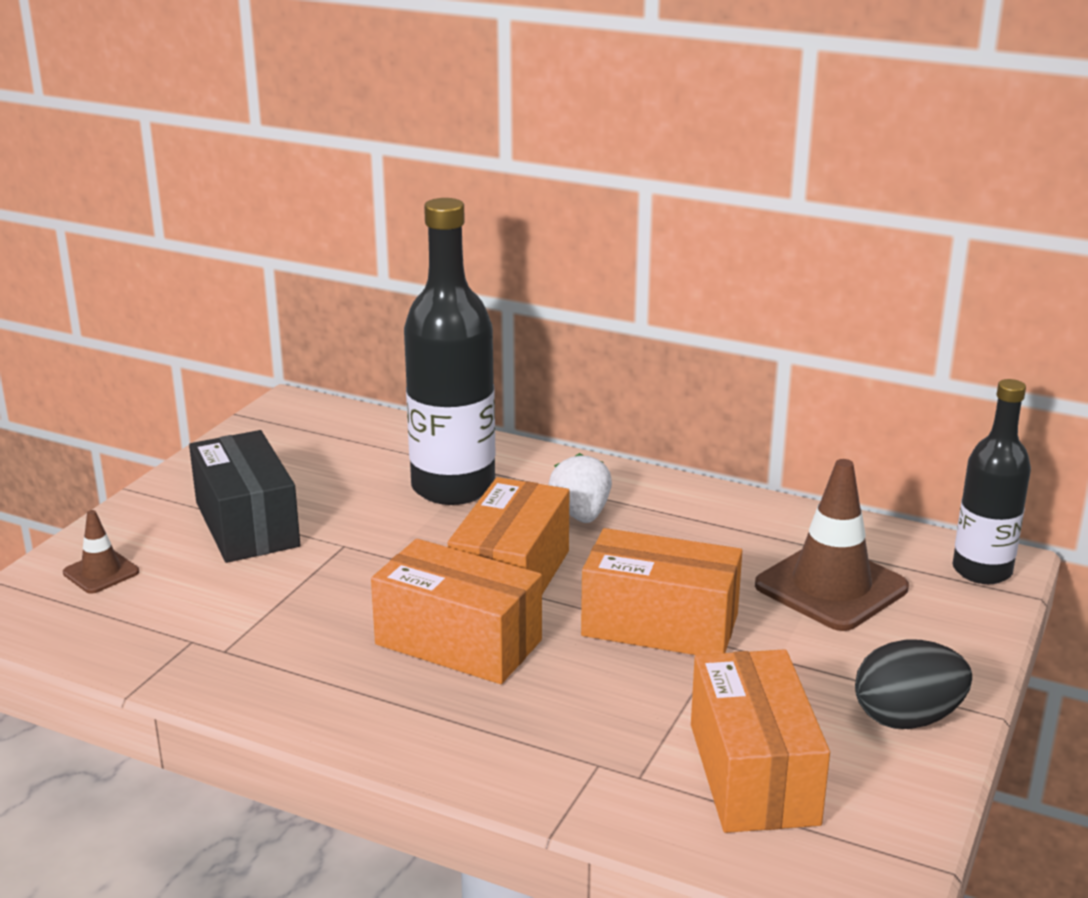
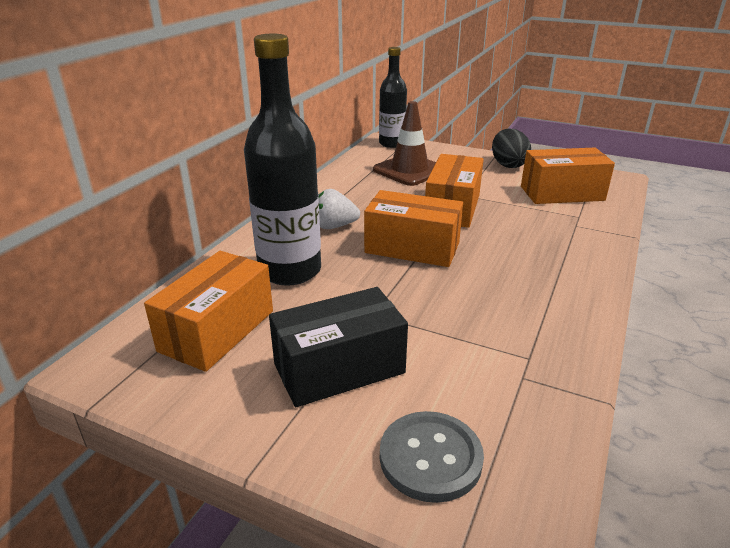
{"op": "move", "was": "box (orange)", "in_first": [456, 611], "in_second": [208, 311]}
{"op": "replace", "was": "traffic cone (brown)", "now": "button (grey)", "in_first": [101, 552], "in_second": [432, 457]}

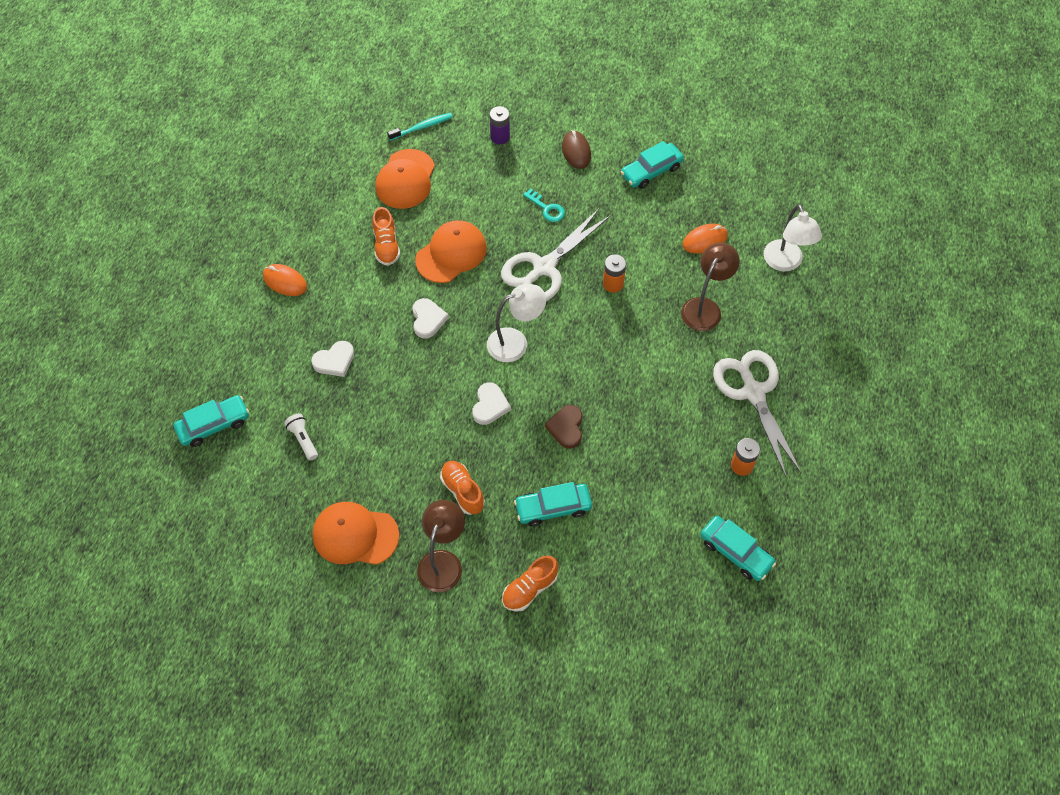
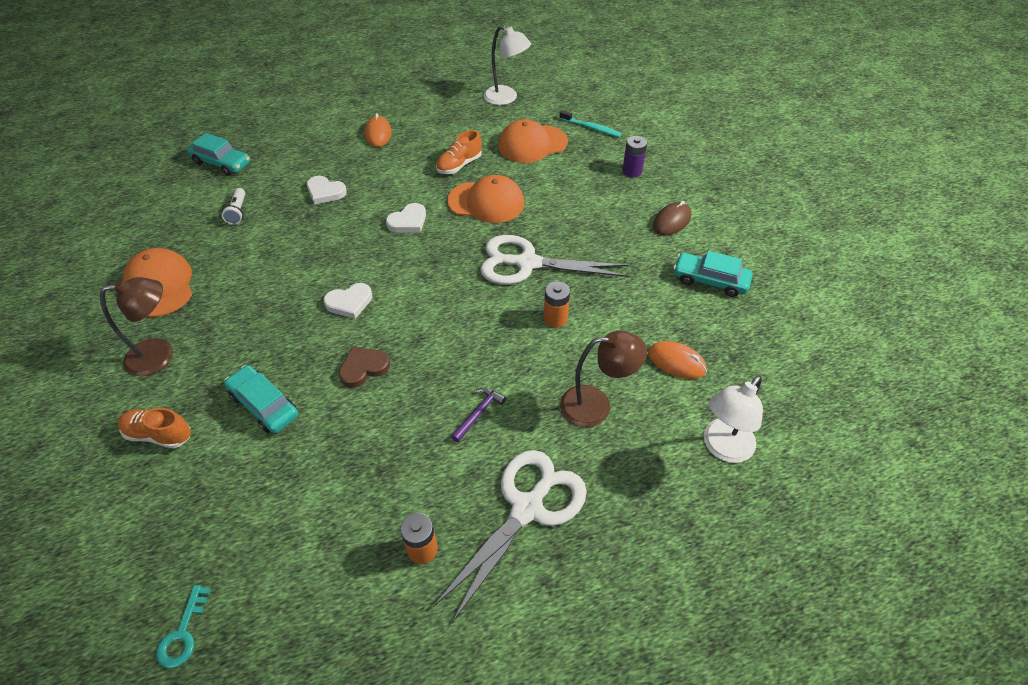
{"op": "move", "was": "key (turquoise)", "in_first": [544, 205], "in_second": [183, 627]}
{"op": "rotate", "was": "flashlight (white)", "in_first": [301, 437], "in_second": [233, 206], "clockwise": 150}
{"op": "insert", "now": "hammer (purple)", "in_second": [478, 415]}
{"op": "move", "was": "lamp (white)", "in_first": [516, 323], "in_second": [507, 65]}
{"op": "delete", "was": "shoe (orange)", "in_first": [462, 488]}
{"op": "delete", "was": "car (turquoise)", "in_first": [738, 548]}

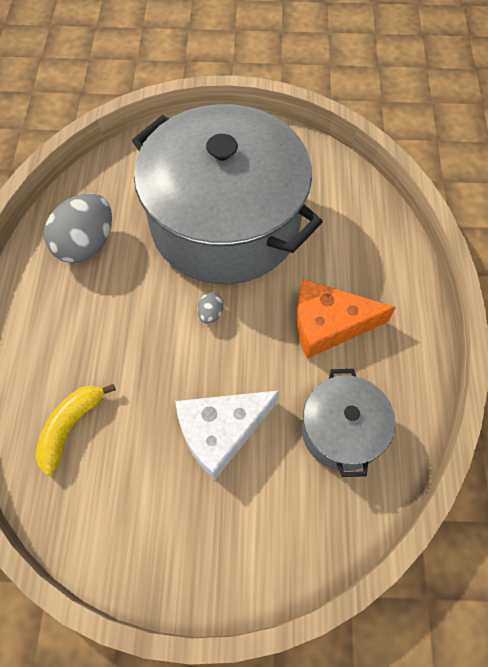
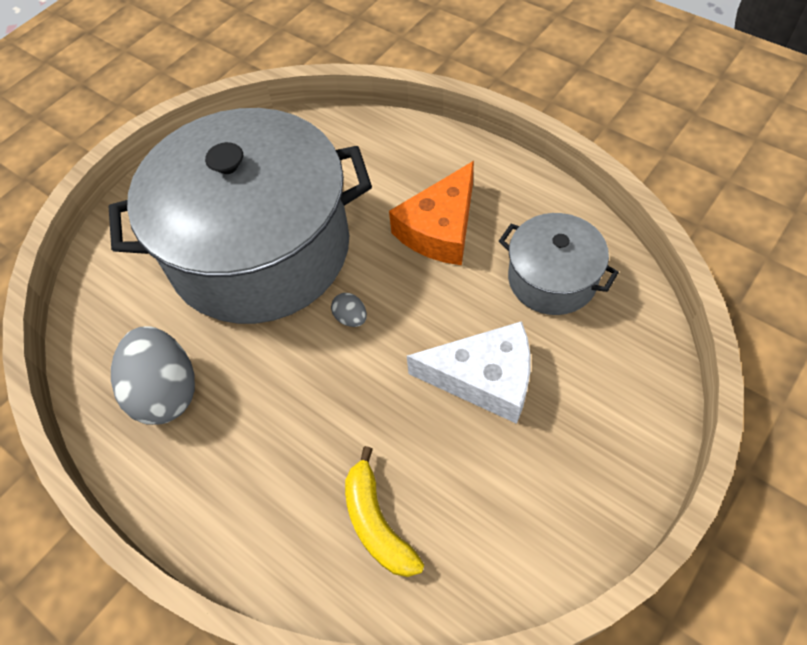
{"op": "rotate", "was": "cheese (white)", "in_first": [227, 435], "in_second": [469, 372], "clockwise": -90}

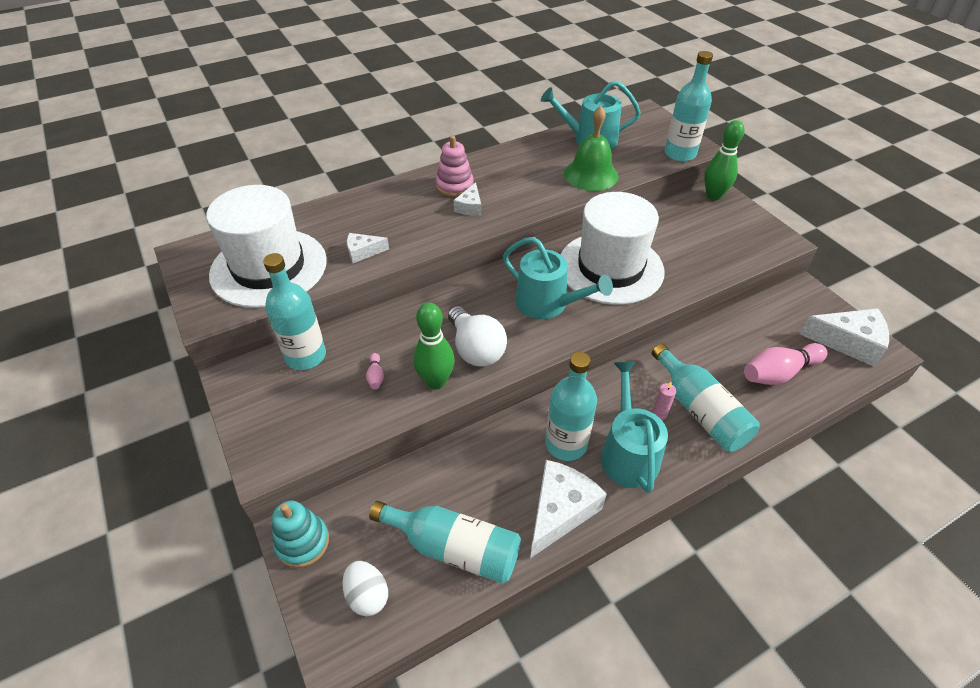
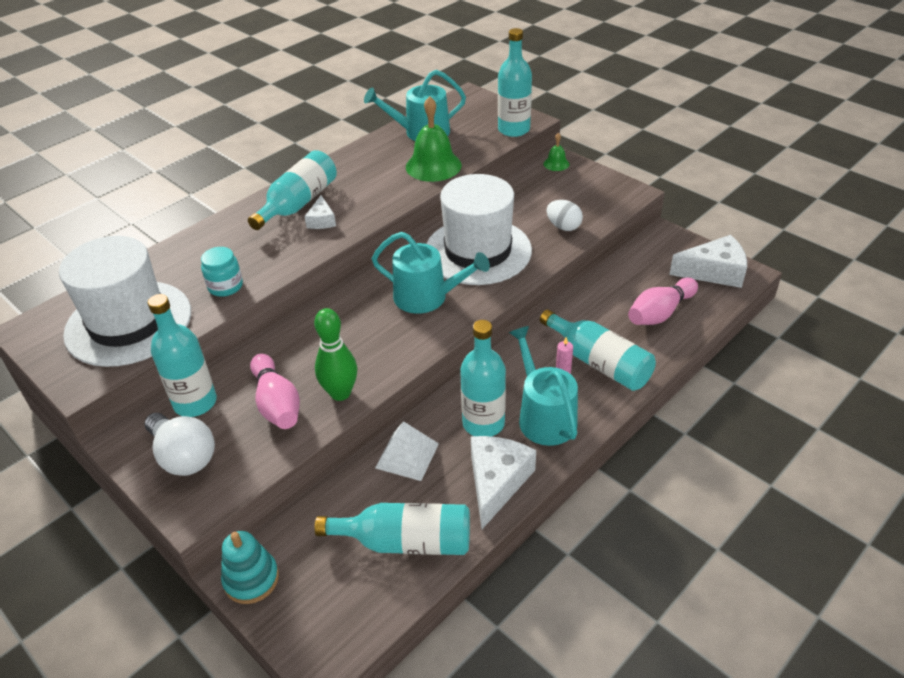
{"op": "move", "was": "light bulb (white)", "in_first": [477, 336], "in_second": [180, 444]}
{"op": "replace", "was": "cheese (white)", "now": "jar (turquoise)", "in_first": [368, 248], "in_second": [222, 272]}
{"op": "replace", "was": "stacking toy (pink)", "now": "bottle (turquoise)", "in_first": [455, 166], "in_second": [292, 190]}
{"op": "resize", "was": "bowling pin (pink)", "in_first": [375, 371], "in_second": [275, 391], "ratio": 2.26}
{"op": "insert", "now": "pyramid (white)", "in_second": [407, 451]}
{"op": "replace", "was": "bowling pin (green)", "now": "bell (green)", "in_first": [724, 160], "in_second": [556, 152]}
{"op": "move", "was": "egg (white)", "in_first": [365, 588], "in_second": [565, 215]}

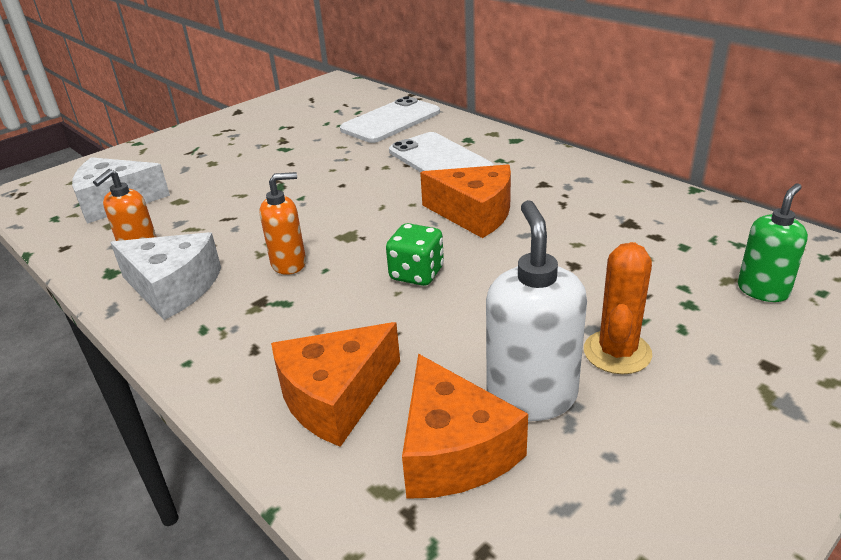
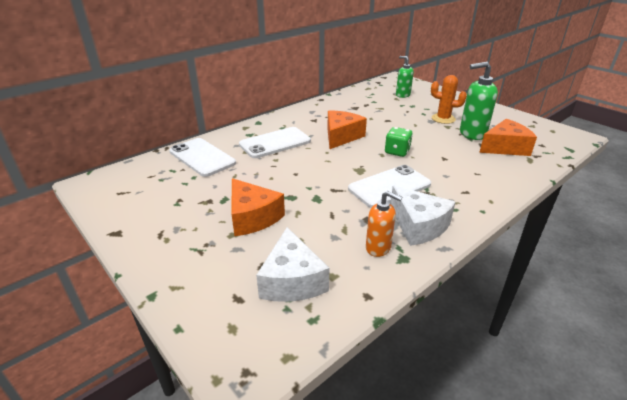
{"op": "move", "was": "cheese (orange)", "in_first": [335, 384], "in_second": [258, 207]}
{"op": "replace", "was": "soap dispenser (orange)", "now": "phone (white)", "in_first": [283, 223], "in_second": [389, 186]}
{"op": "rotate", "was": "cheese (white)", "in_first": [165, 276], "in_second": [422, 216], "clockwise": 120}
{"op": "recolor", "was": "soap dispenser (white)", "now": "soap dispenser (green)", "in_first": [536, 310], "in_second": [479, 101]}

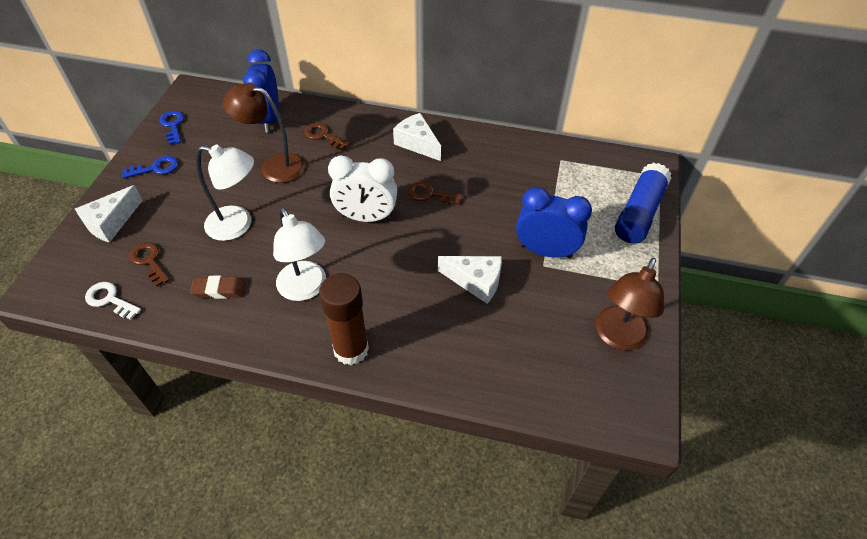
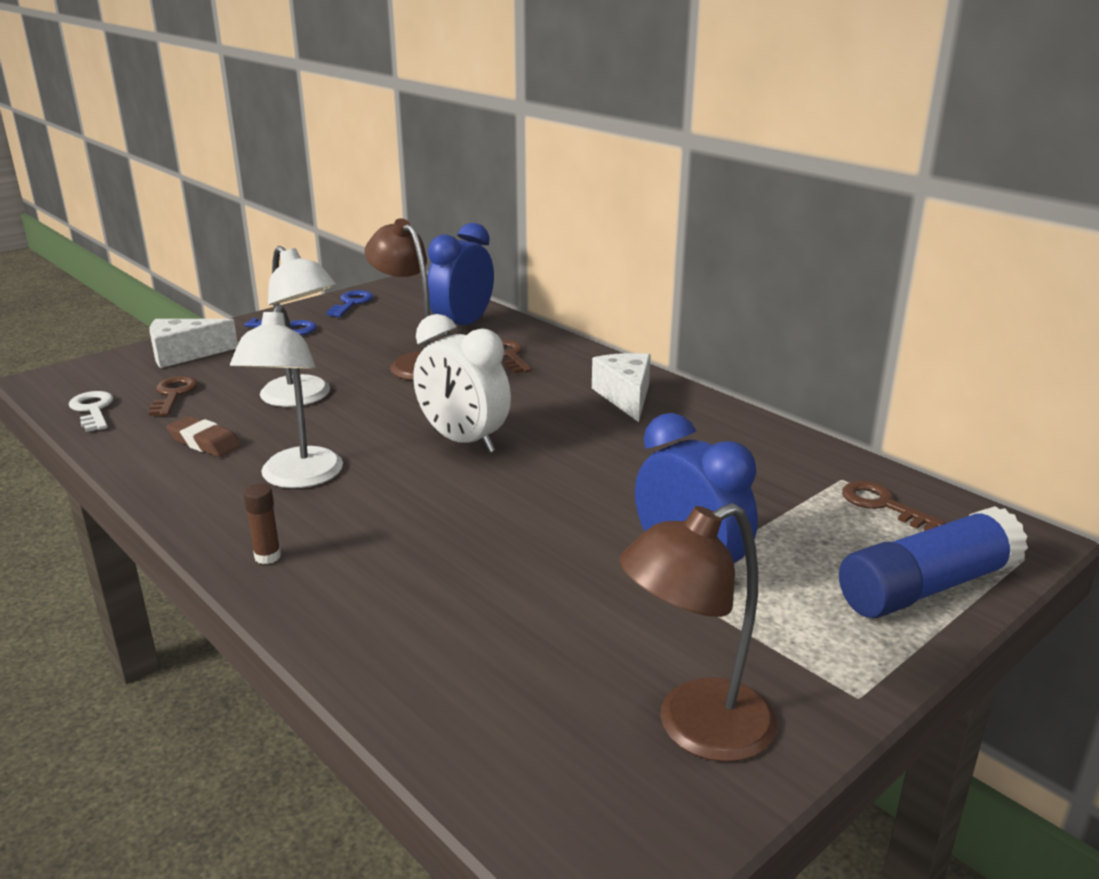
{"op": "resize", "was": "glue stick (brown)", "in_first": [344, 319], "in_second": [262, 524], "ratio": 0.43}
{"op": "move", "was": "key (brown)", "in_first": [435, 193], "in_second": [894, 506]}
{"op": "delete", "was": "cheese (white)", "in_first": [470, 280]}

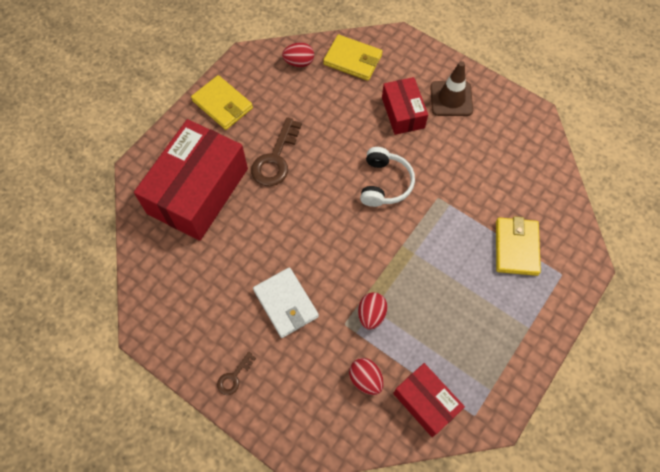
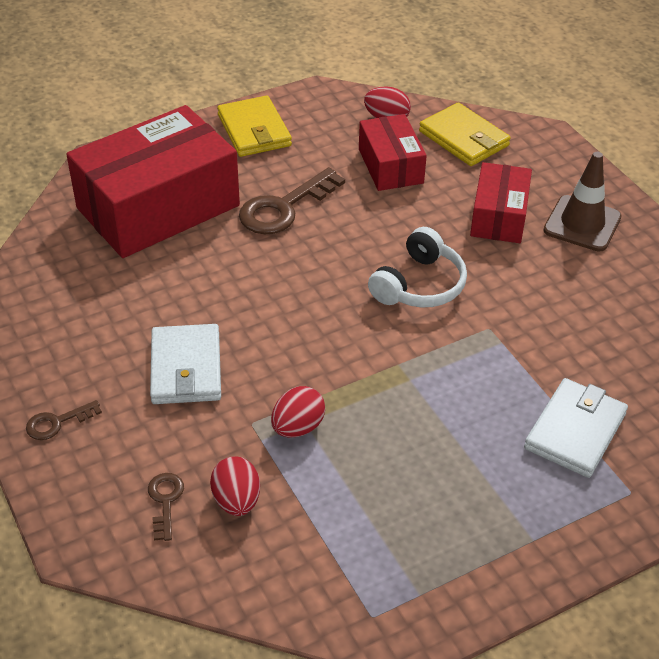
{"op": "insert", "now": "key (brown)", "in_second": [166, 507]}
{"op": "move", "was": "box (red)", "in_first": [429, 400], "in_second": [393, 152]}
{"op": "recolor", "was": "wallet (yellow)", "now": "wallet (white)", "in_first": [518, 246], "in_second": [576, 428]}

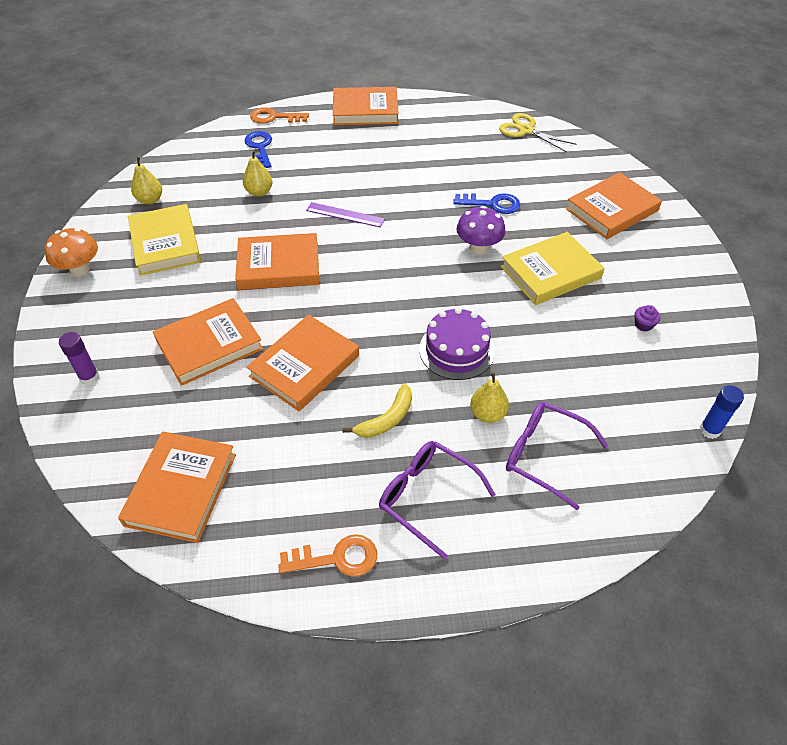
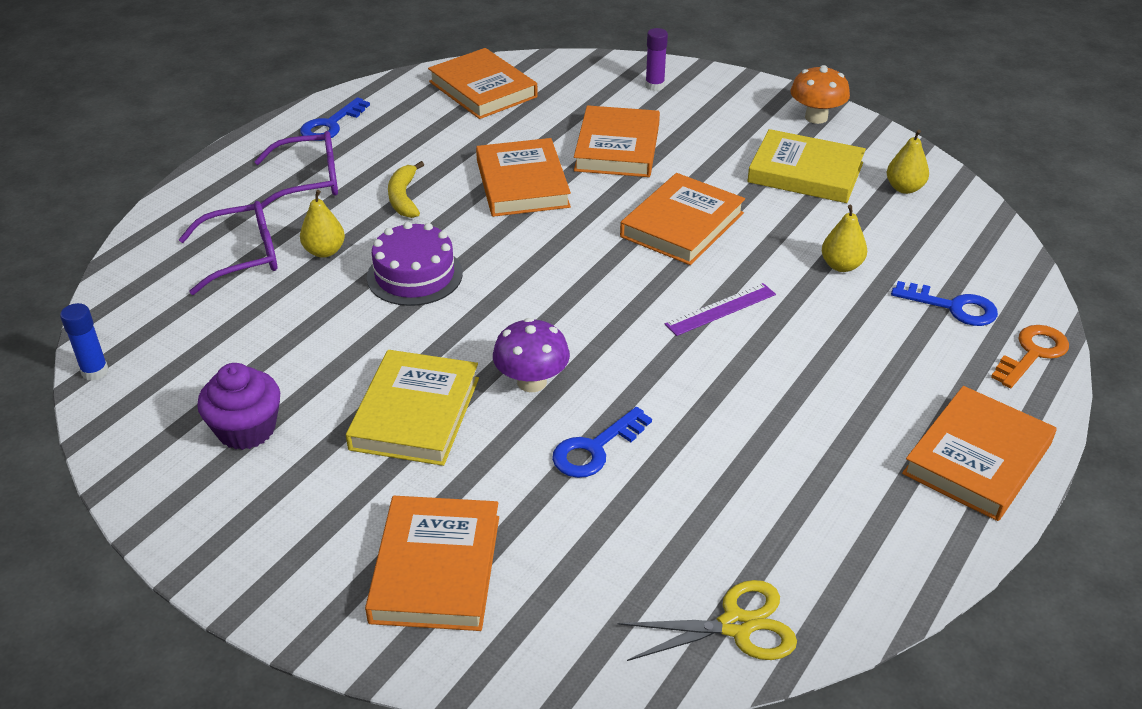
{"op": "resize", "was": "cupcake (purple)", "in_first": [647, 318], "in_second": [238, 406], "ratio": 2.13}
{"op": "recolor", "was": "key (orange)", "now": "key (blue)", "in_first": [327, 555], "in_second": [335, 119]}

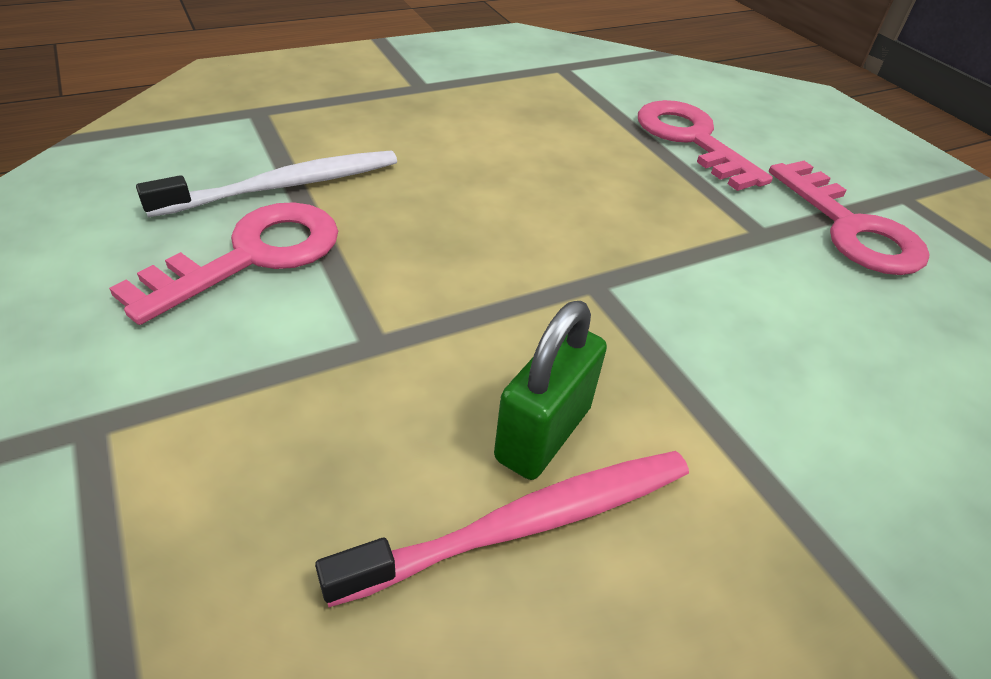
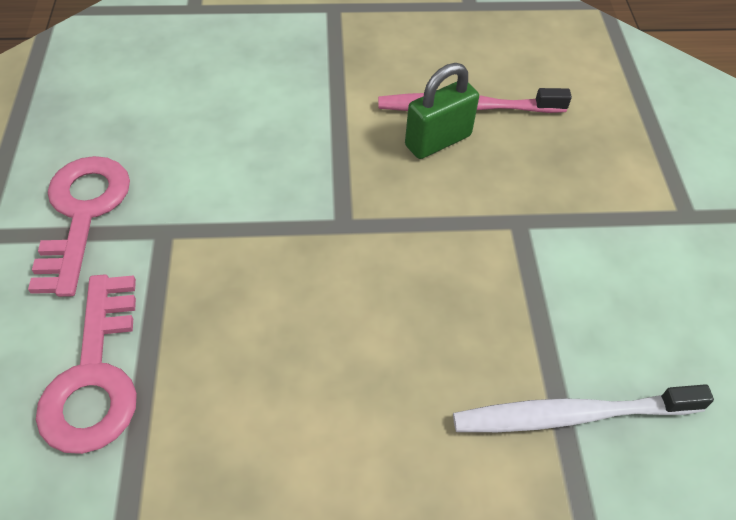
{"op": "delete", "was": "key (pink)", "in_first": [223, 263]}

